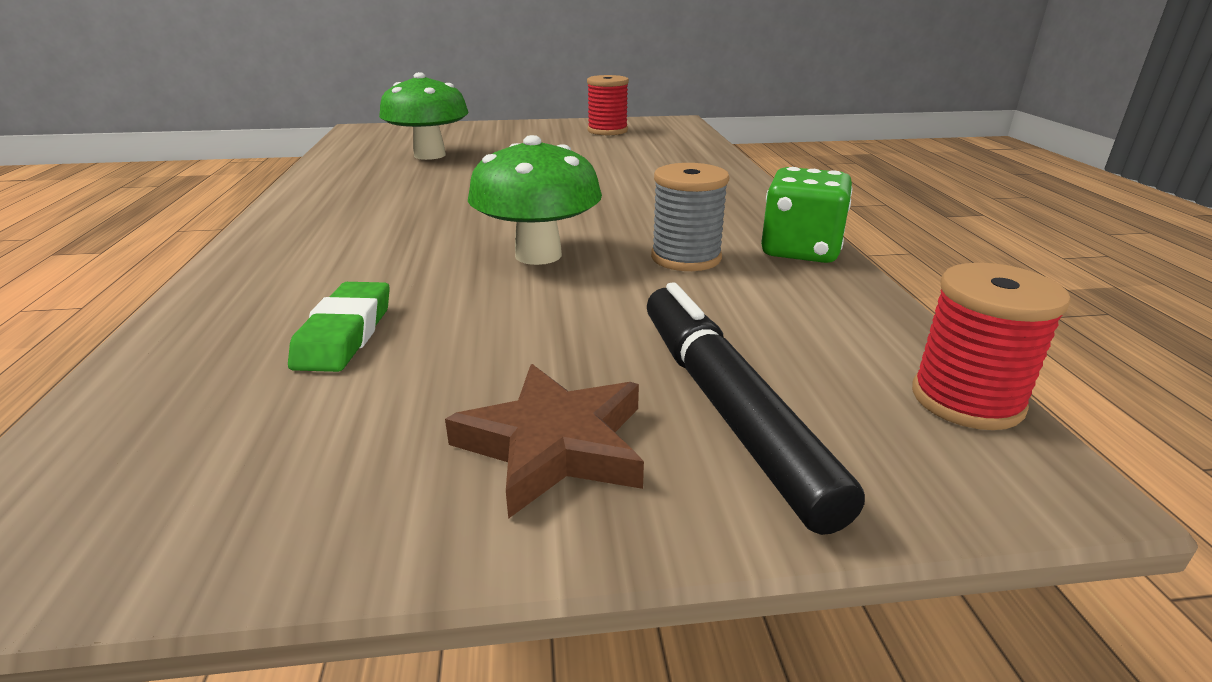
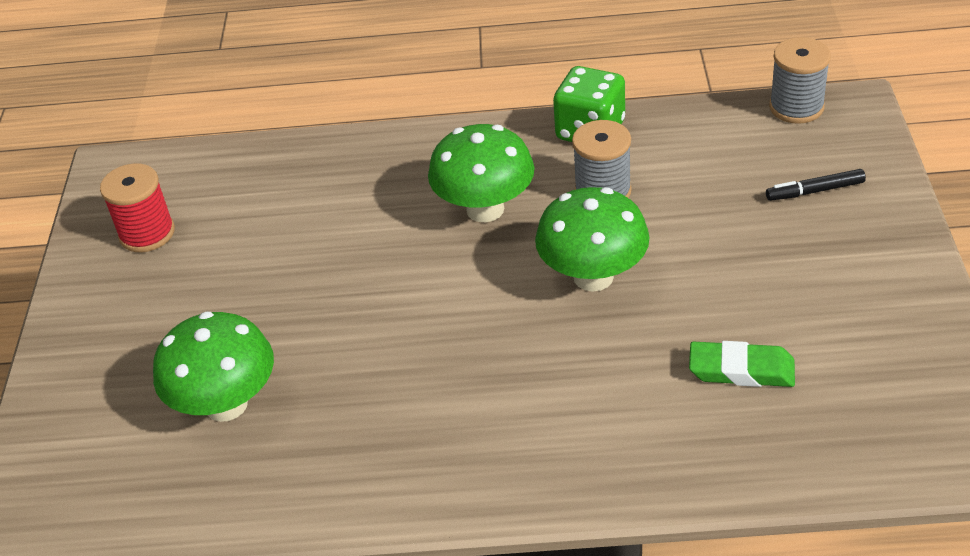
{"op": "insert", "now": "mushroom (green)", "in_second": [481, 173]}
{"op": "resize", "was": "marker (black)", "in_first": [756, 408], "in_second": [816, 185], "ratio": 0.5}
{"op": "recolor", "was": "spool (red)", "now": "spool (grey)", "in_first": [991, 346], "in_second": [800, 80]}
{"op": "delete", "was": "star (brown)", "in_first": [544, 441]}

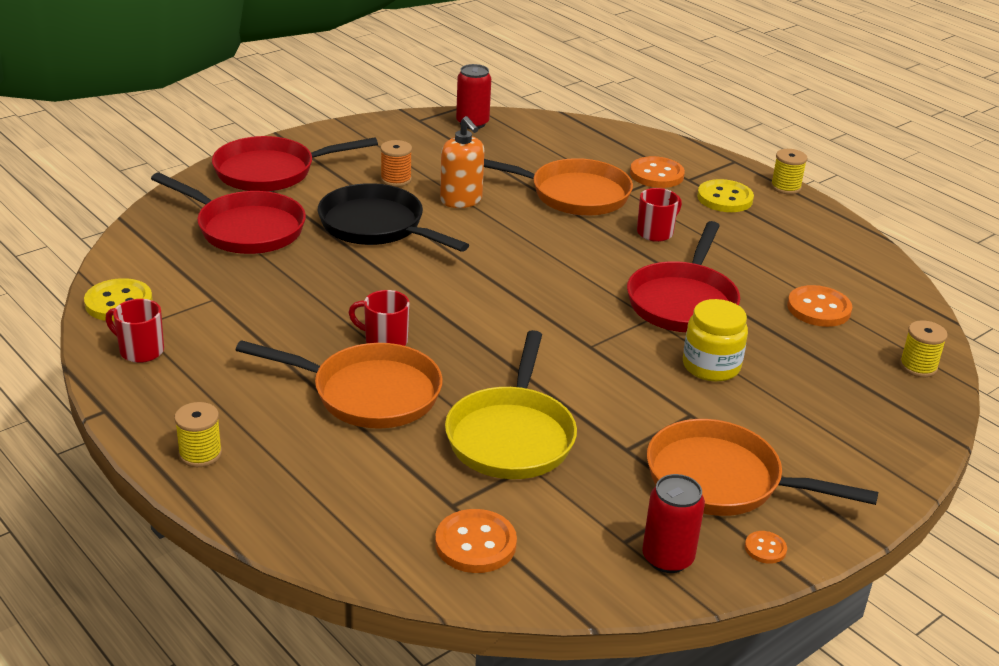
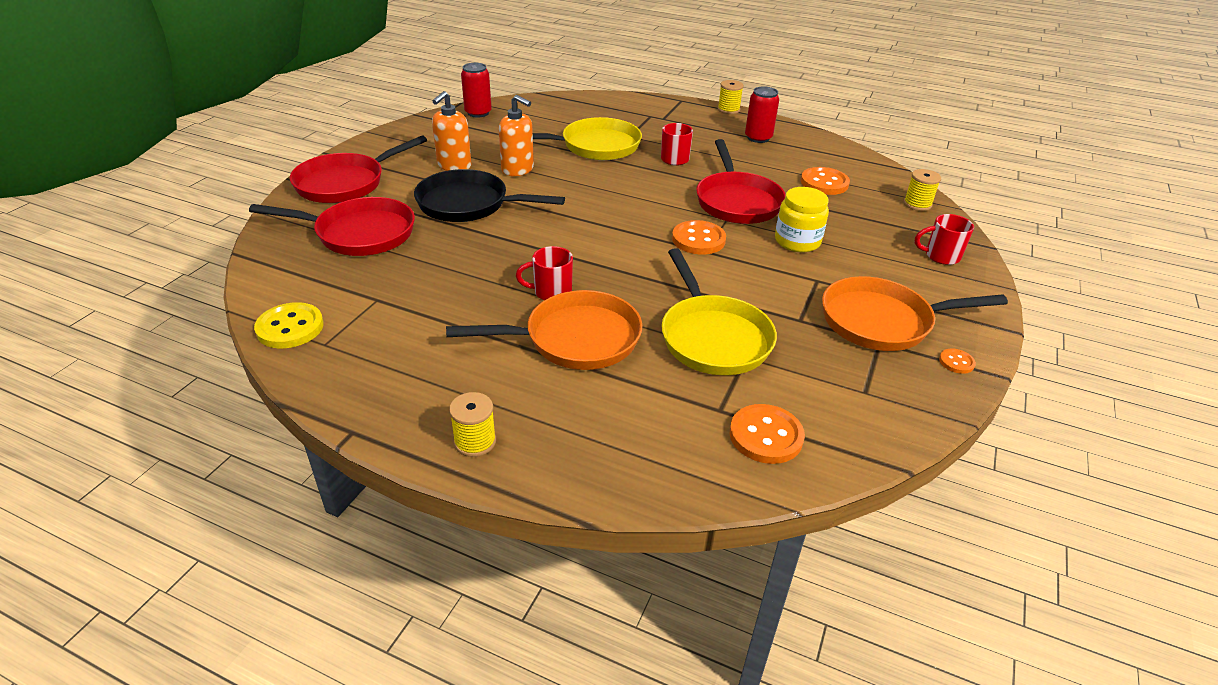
{"op": "replace", "was": "spool (orange)", "now": "soap dispenser (orange)", "in_first": [396, 163], "in_second": [452, 131]}
{"op": "recolor", "was": "pan (orange)", "now": "pan (yellow)", "in_first": [558, 187], "in_second": [587, 138]}
{"op": "move", "was": "button (orange)", "in_first": [657, 172], "in_second": [699, 237]}
{"op": "move", "was": "can (red)", "in_first": [673, 523], "in_second": [762, 114]}
{"op": "move", "was": "mug (red)", "in_first": [134, 331], "in_second": [944, 239]}
{"op": "delete", "was": "button (yellow)", "in_first": [725, 195]}

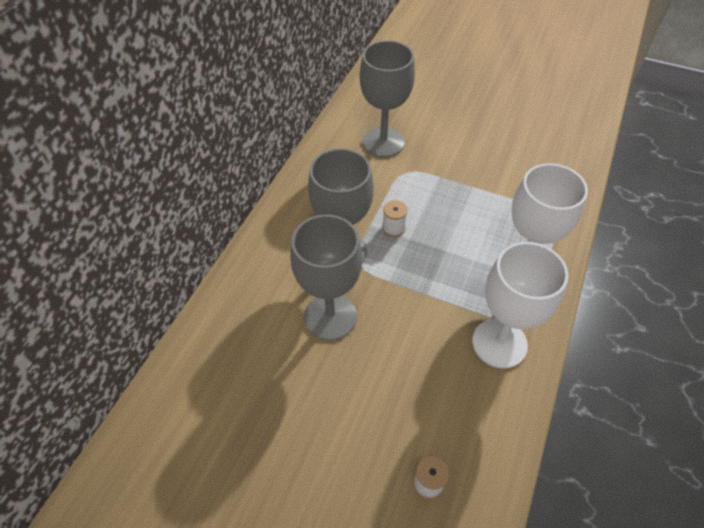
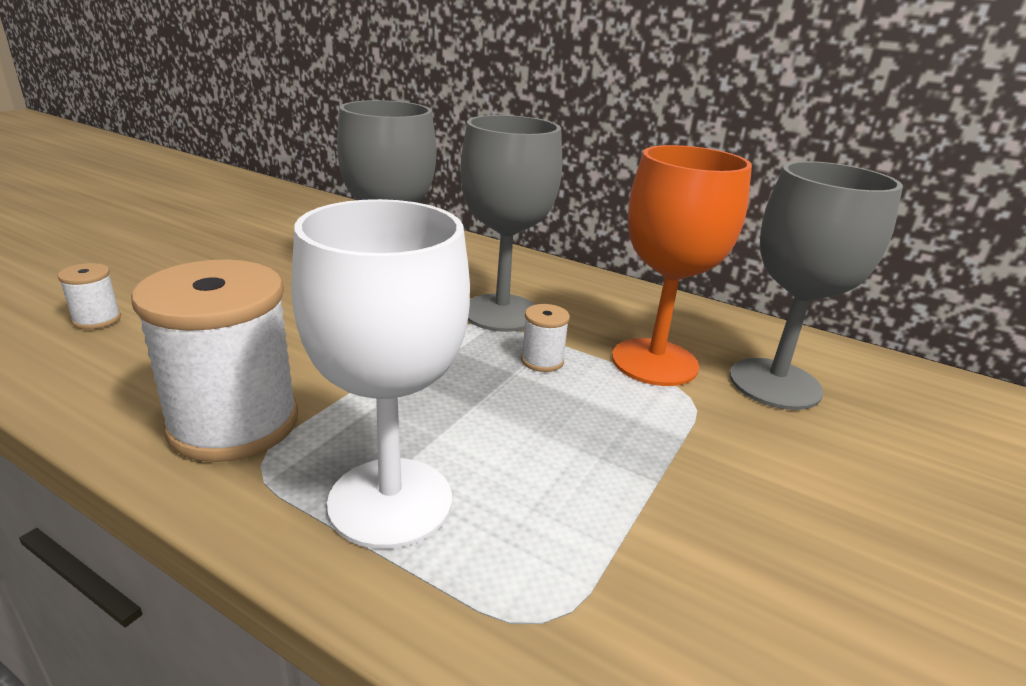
{"op": "replace", "was": "goblet (white)", "now": "spool (white)", "in_first": [520, 305], "in_second": [214, 361]}
{"op": "insert", "now": "goblet (orange)", "in_second": [682, 265]}

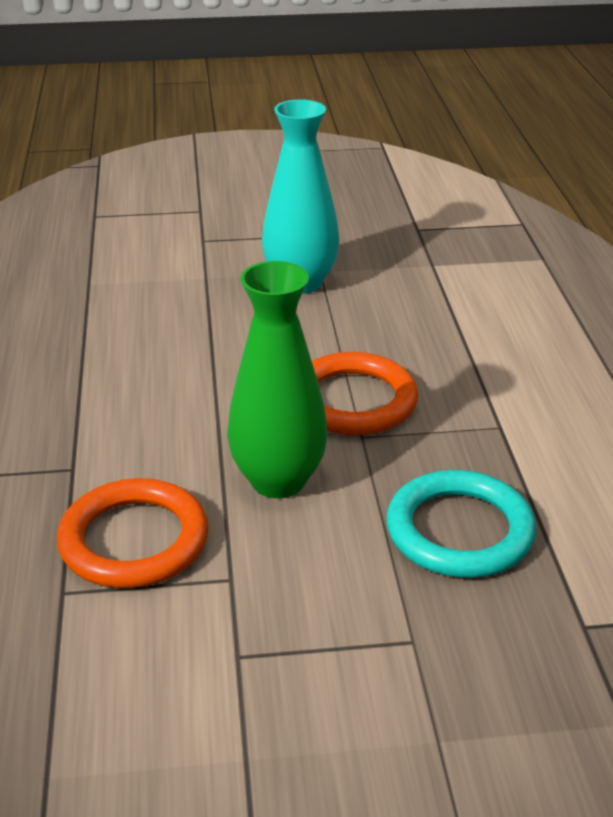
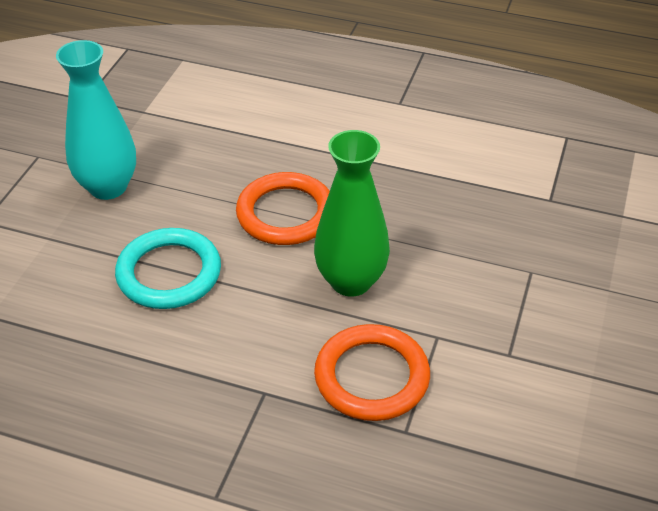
{"op": "move", "was": "ring (turquoise)", "in_first": [461, 524], "in_second": [168, 268]}

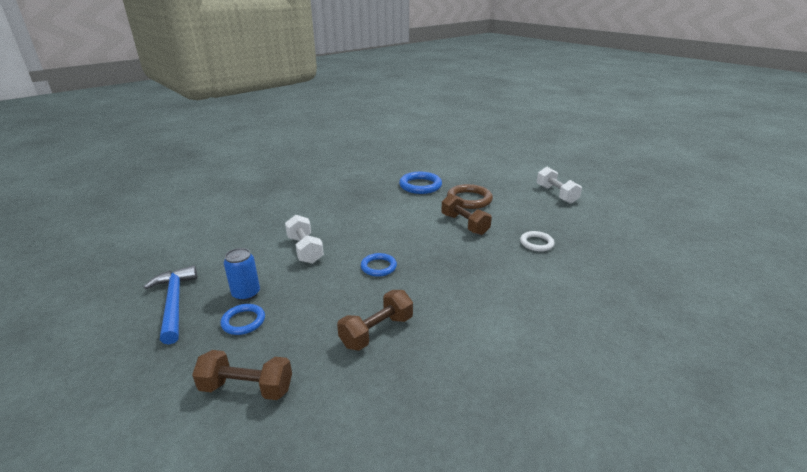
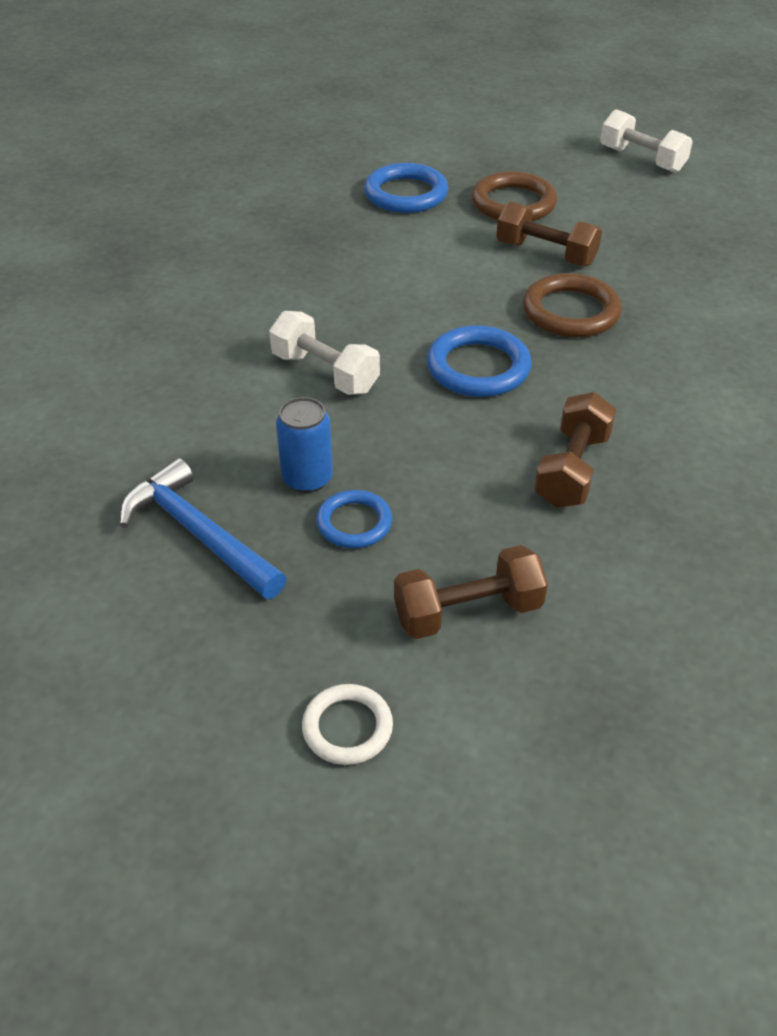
{"op": "move", "was": "ring (white)", "in_first": [537, 241], "in_second": [347, 724]}
{"op": "resize", "was": "ring (blue)", "in_first": [379, 265], "in_second": [479, 361], "ratio": 1.61}
{"op": "insert", "now": "ring (brown)", "in_second": [572, 305]}

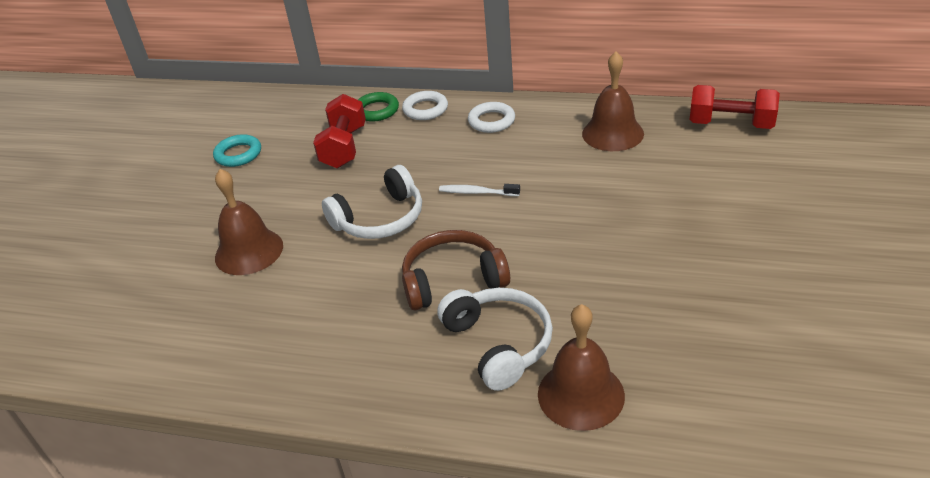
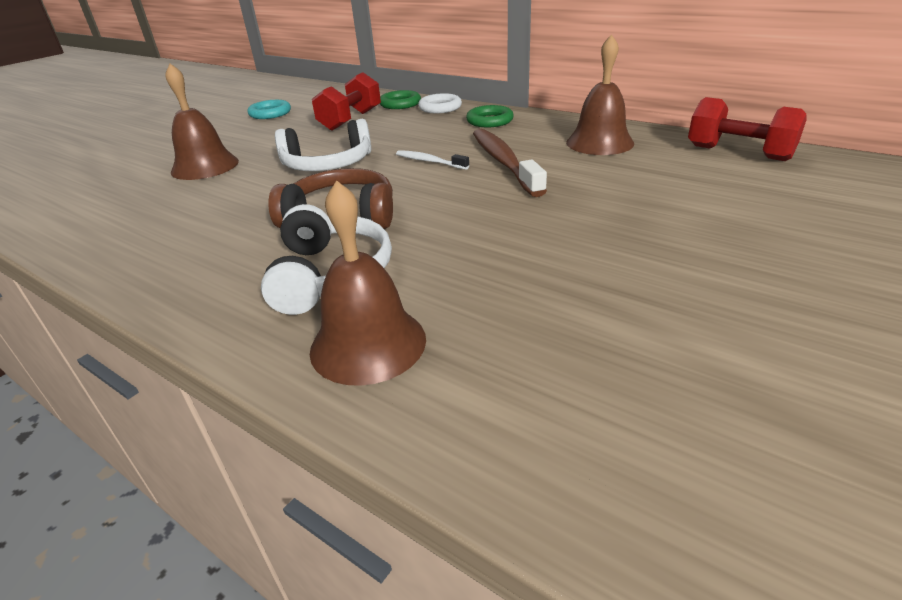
{"op": "recolor", "was": "ring (white)", "now": "ring (green)", "in_first": [491, 117], "in_second": [490, 116]}
{"op": "insert", "now": "toothbrush (brown)", "in_second": [510, 163]}

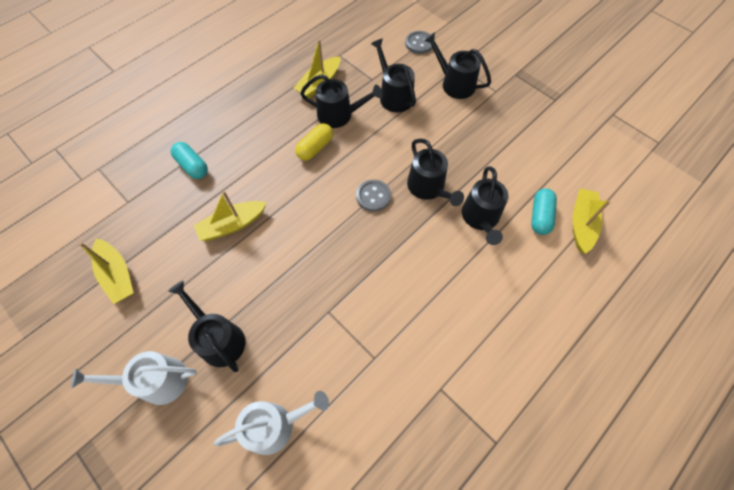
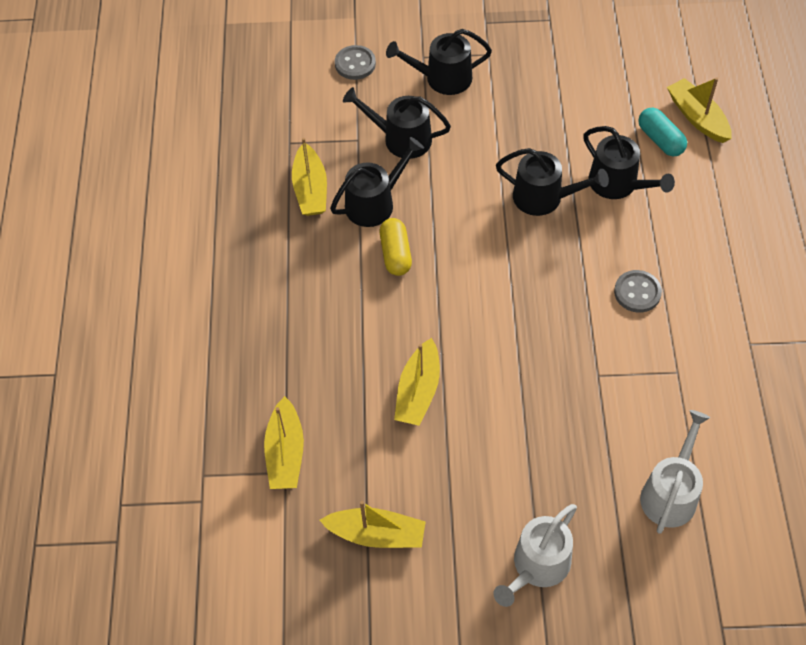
{"op": "insert", "now": "boat (yellow)", "in_second": [284, 442]}
{"op": "move", "was": "button (grey)", "in_first": [373, 196], "in_second": [638, 291]}
{"op": "delete", "was": "watering can (black)", "in_first": [206, 326]}
{"op": "delete", "was": "capsule (turquoise)", "in_first": [189, 160]}

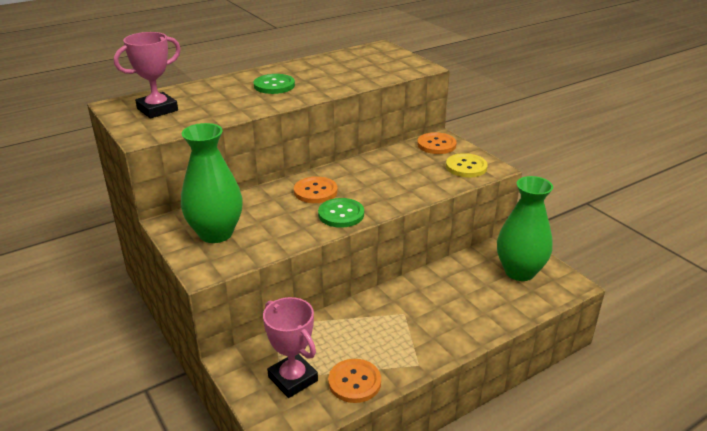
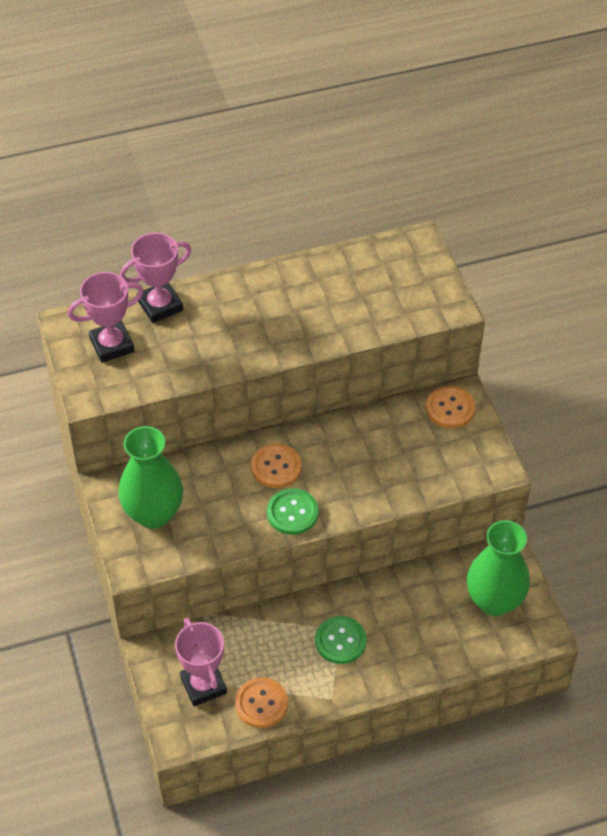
{"op": "insert", "now": "trophy (pink)", "in_second": [155, 278]}
{"op": "move", "was": "button (green)", "in_first": [274, 84], "in_second": [341, 640]}
{"op": "delete", "was": "button (yellow)", "in_first": [467, 165]}

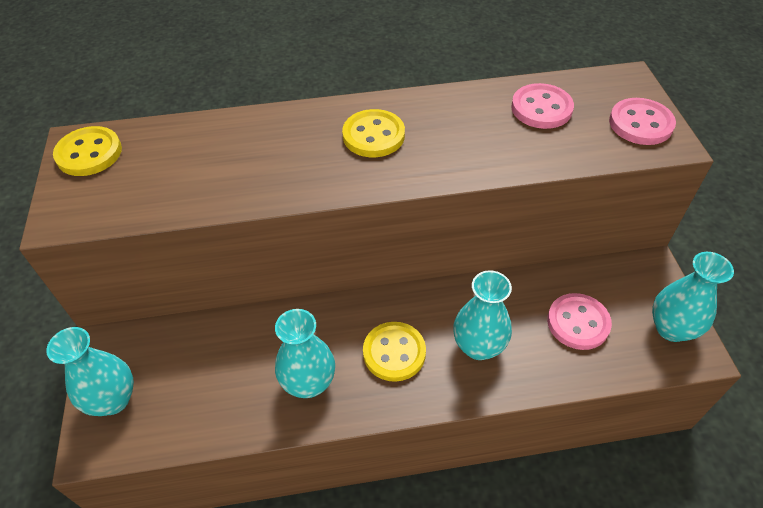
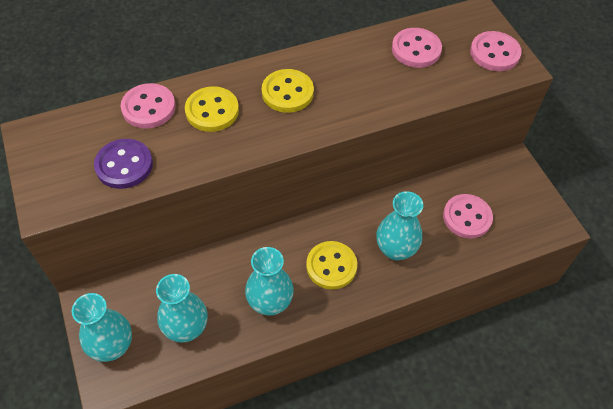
{"op": "insert", "now": "button (purple)", "in_second": [123, 164]}
{"op": "insert", "now": "button (pink)", "in_second": [148, 105]}
{"op": "move", "was": "vase (turquoise)", "in_first": [693, 297], "in_second": [182, 308]}
{"op": "move", "was": "button (yellow)", "in_first": [87, 151], "in_second": [212, 109]}

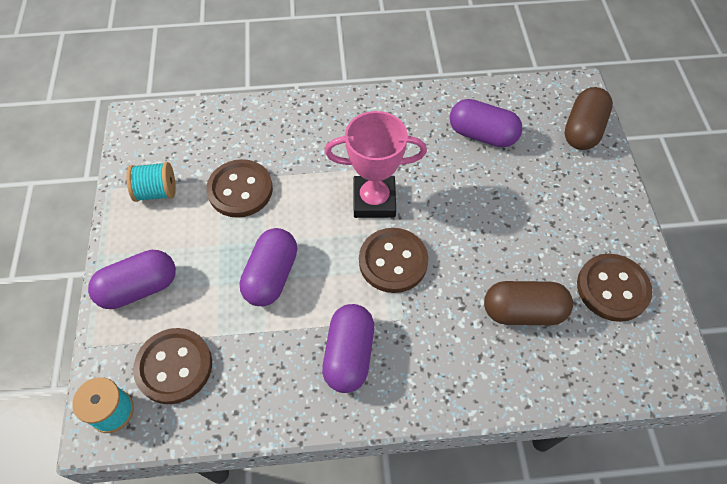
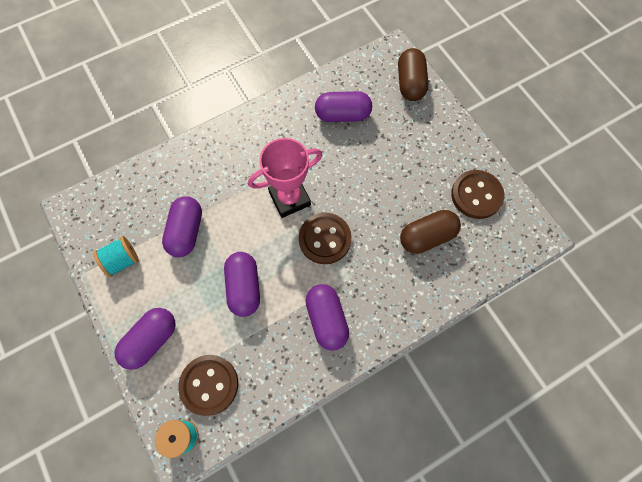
{"op": "replace", "was": "button (brown)", "now": "capsule (purple)", "in_first": [239, 188], "in_second": [182, 226]}

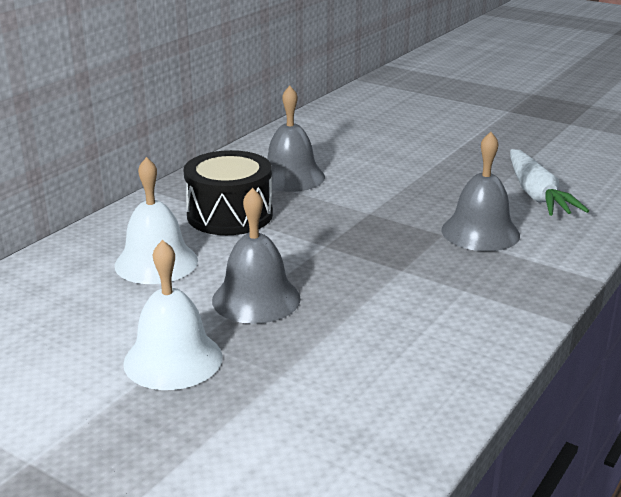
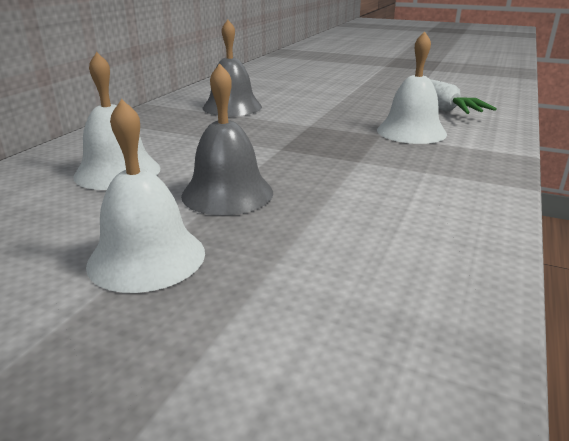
{"op": "recolor", "was": "bell (grey)", "now": "bell (white)", "in_first": [480, 191], "in_second": [412, 87]}
{"op": "delete", "was": "drum (black)", "in_first": [228, 192]}

